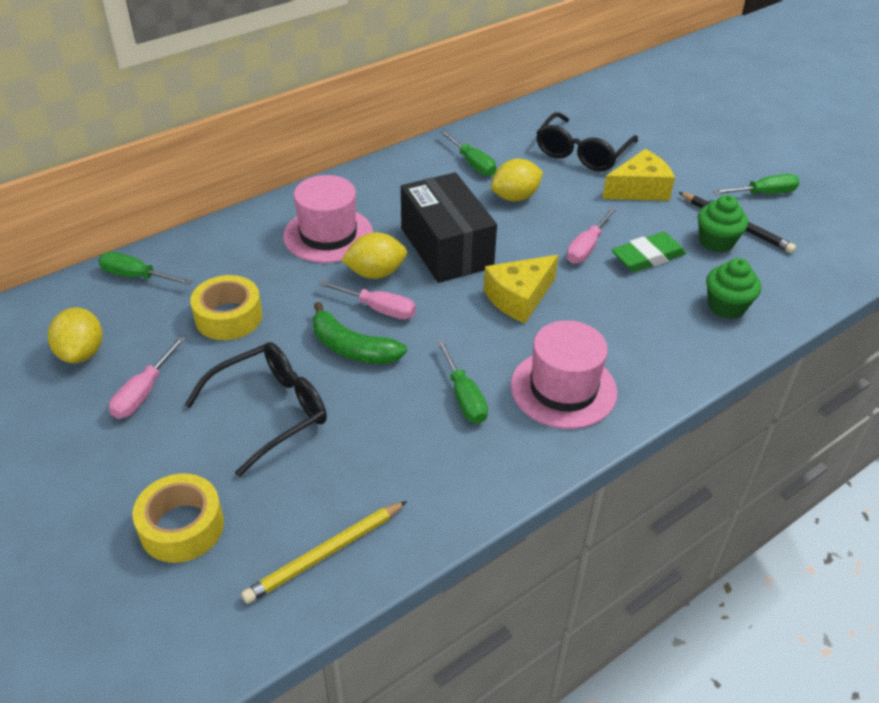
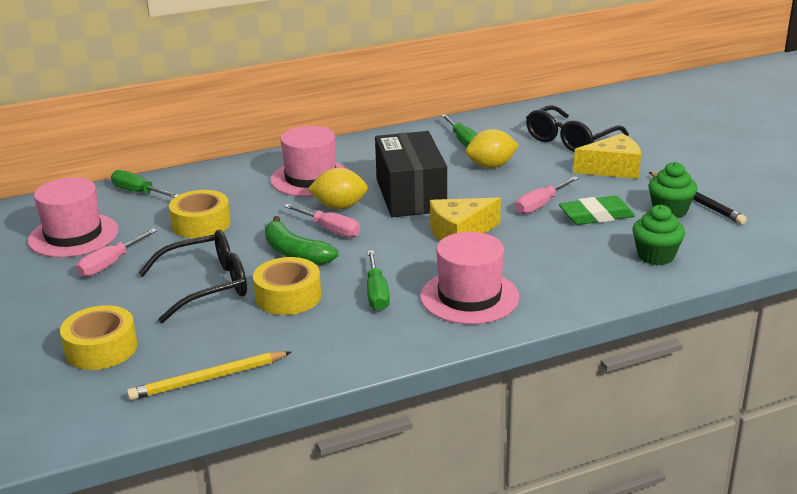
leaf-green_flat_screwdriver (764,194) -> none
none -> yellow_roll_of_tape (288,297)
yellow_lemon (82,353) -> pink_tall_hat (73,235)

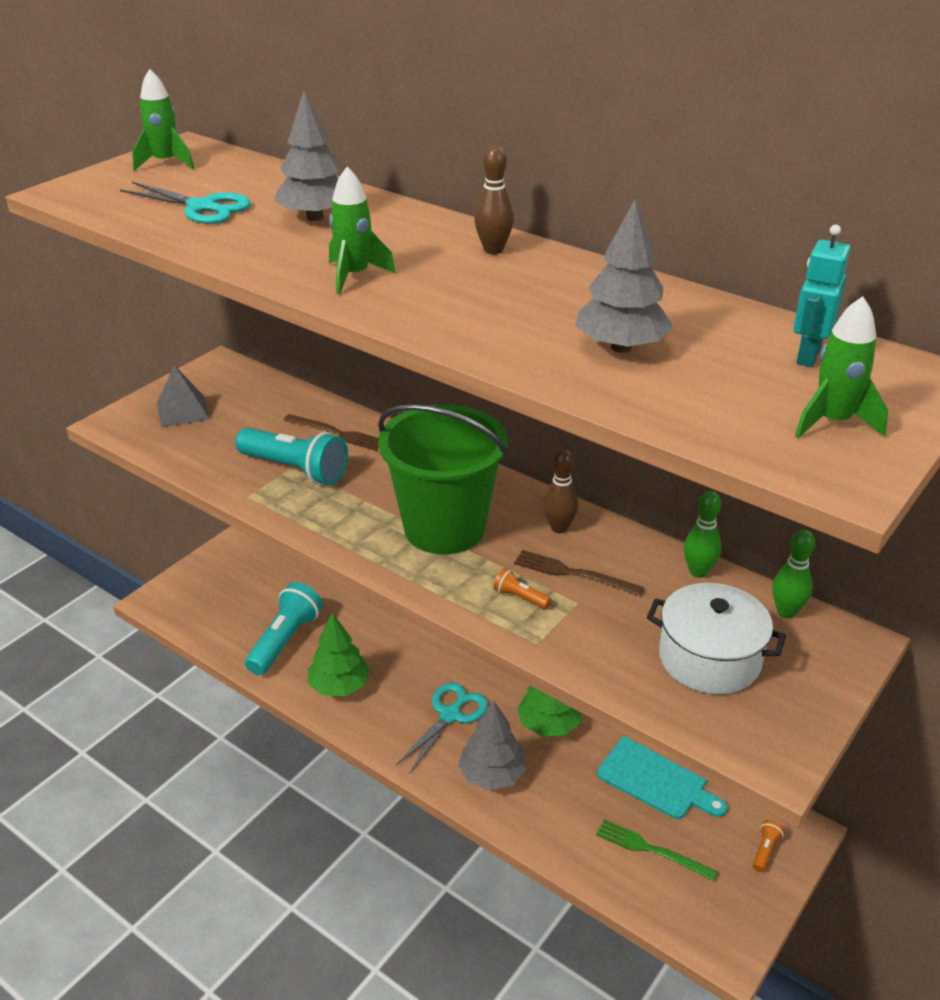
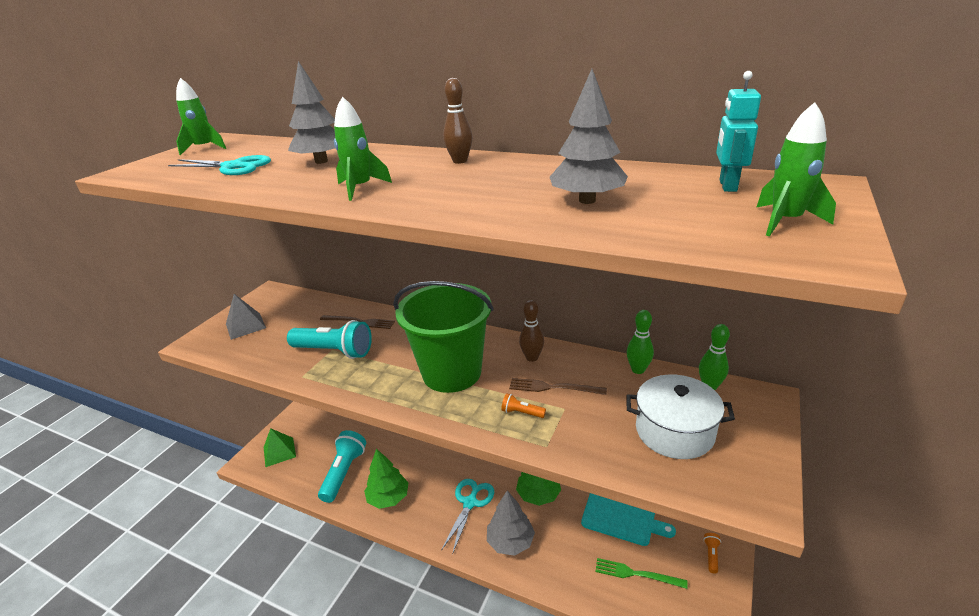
none -> leaf-green_solid_pyramid (279,452)

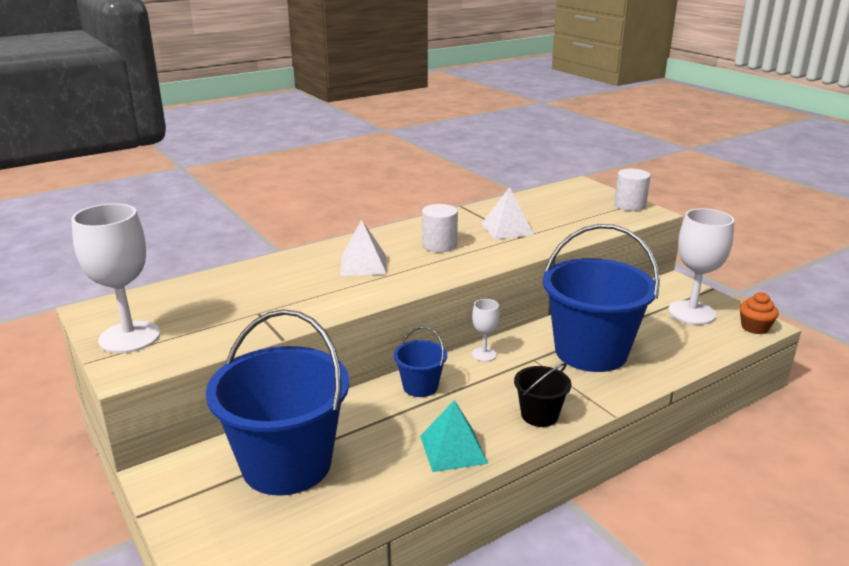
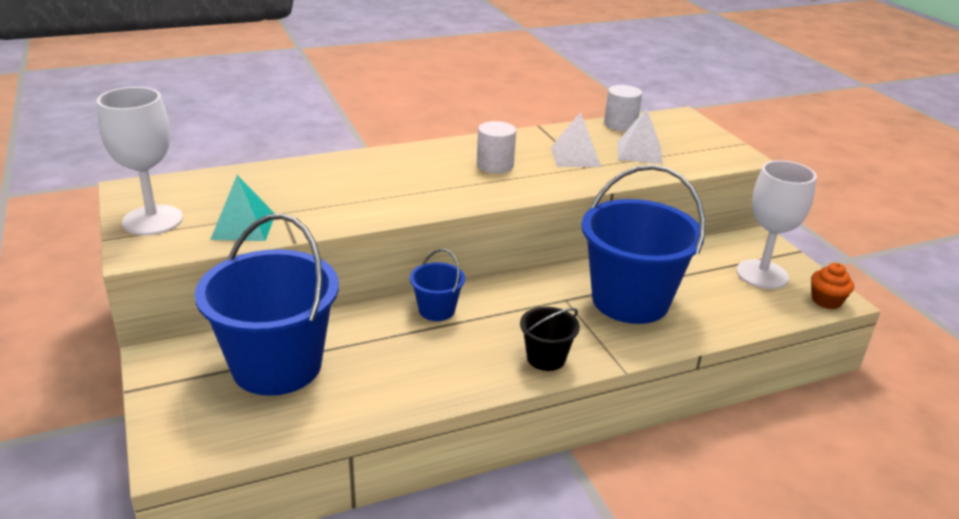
pure_white_goblet (484,354) -> none
pure_white_solid_pyramid (363,265) -> pure_white_solid_pyramid (639,152), moved
turquoise_solid_pyramid (453,449) -> turquoise_solid_pyramid (243,226), moved
pure_white_cylinder (630,205) -> pure_white_cylinder (620,124), moved

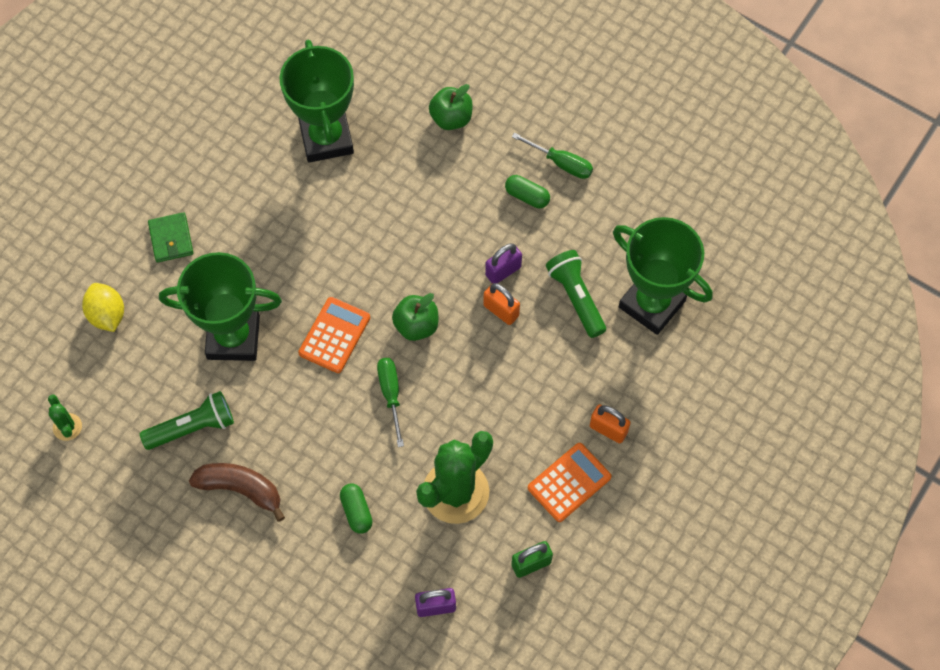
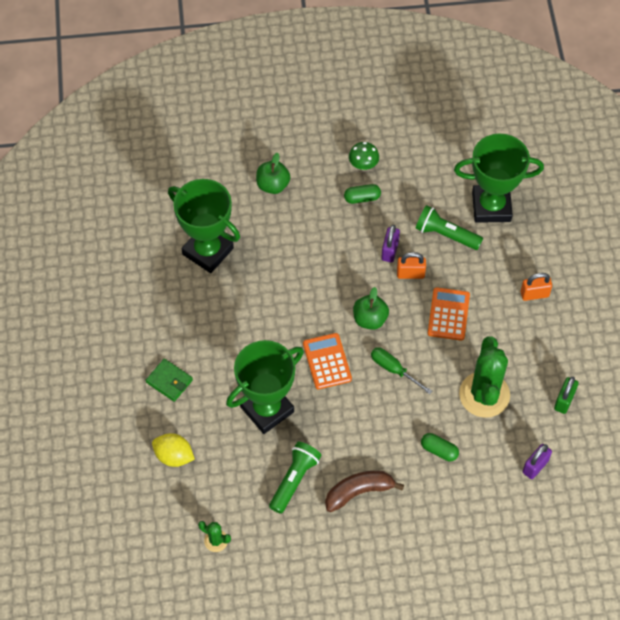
orange-coloured_pocket_calculator (569,482) -> orange-coloured_pocket_calculator (448,314), moved
leaf-green_flat_screwdriver (561,163) -> leaf-green_fungus (363,165)

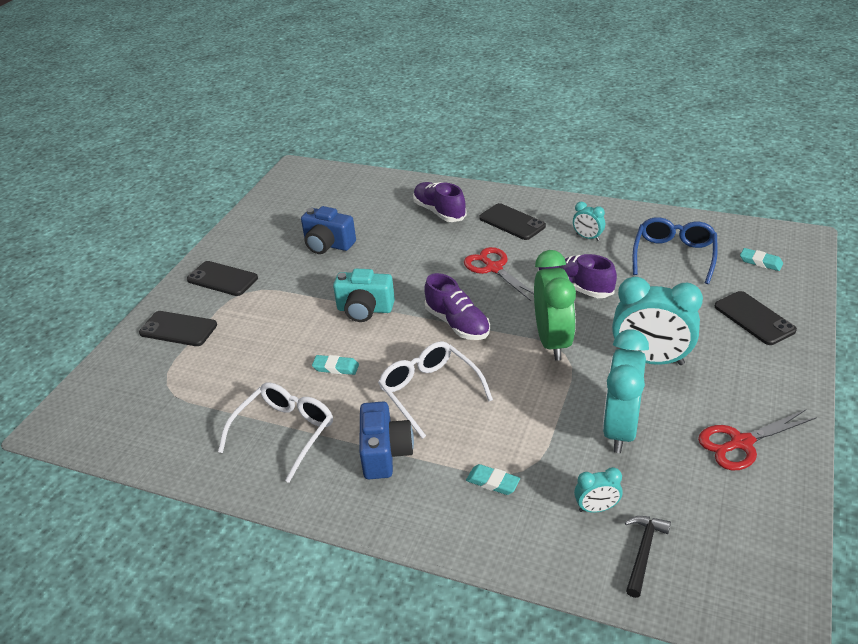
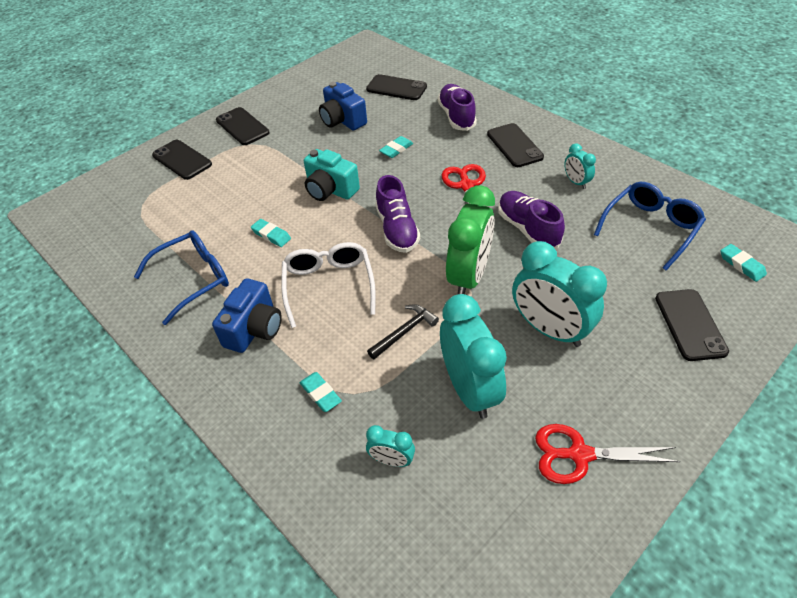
none -> ebony_phone (396,88)
none -> turquoise_pencil_eraser (396,149)
ebony_carpenter's_hammer (643,552) -> ebony_carpenter's_hammer (404,332), moved
pure_white_eyeglasses (285,432) -> royal_blue_eyeglasses (193,279)
turquoise_bedside_clock (620,429) -> turquoise_bedside_clock (469,389), 120 degrees clockwise

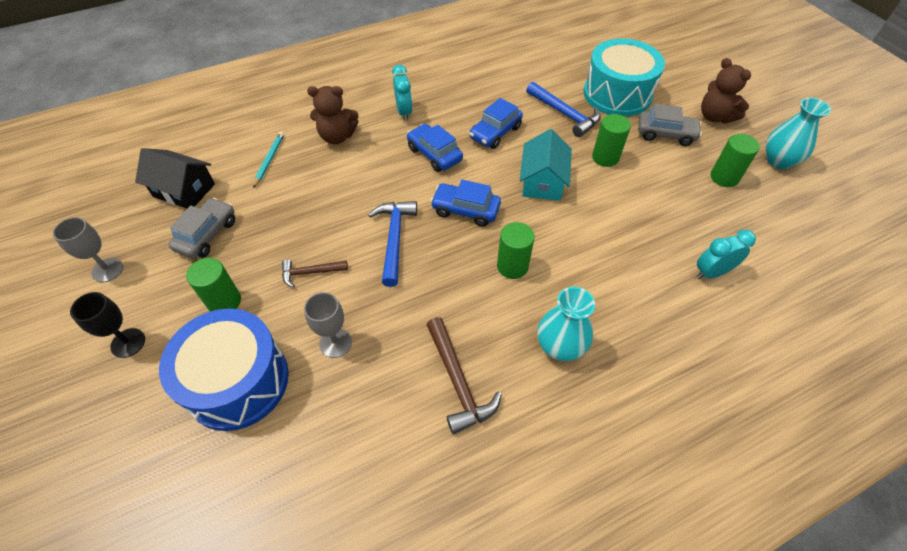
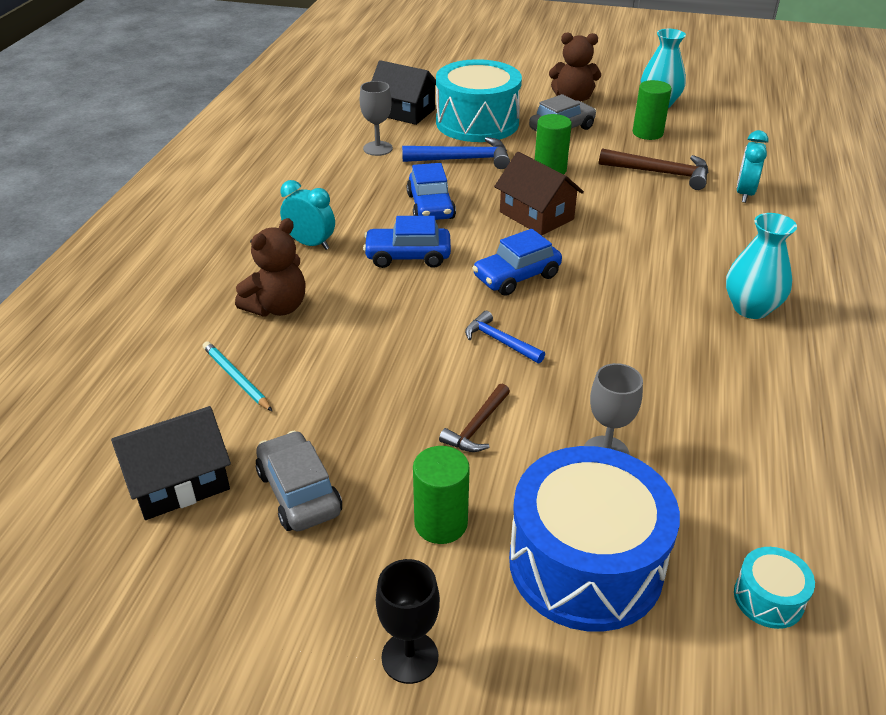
leaf-green_cylinder (512,266) -> none
none -> ebony_toy_house (404,112)
none -> turquoise_toy_drum (768,598)
grey_goblet (107,270) -> grey_goblet (377,148), moved
brown_carpenter's_hammer (458,381) -> brown_carpenter's_hammer (660,173), moved
turquoise_toy_house (542,181) -> brown_toy_house (536,215)
royal_blue_carpenter's_hammer (394,239) -> royal_blue_carpenter's_hammer (500,341), x0.62

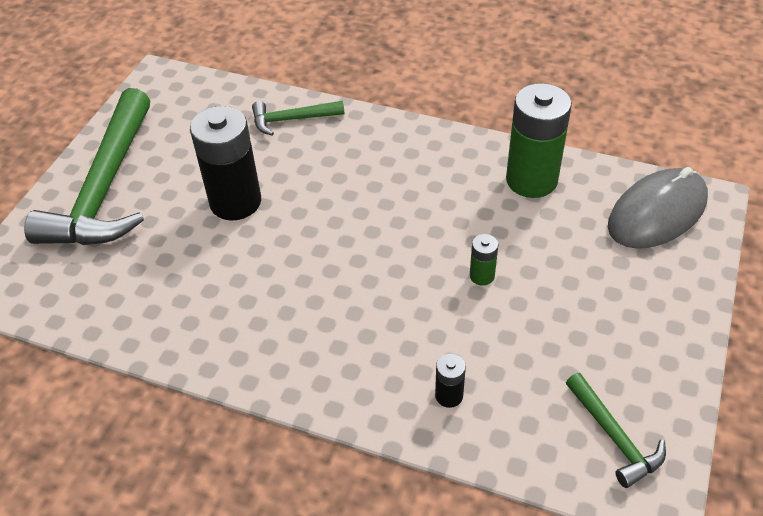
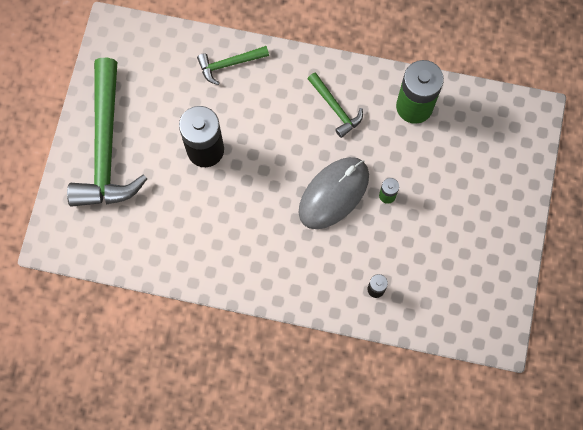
leaf-green_carpenter's_hammer (614,437) -> leaf-green_carpenter's_hammer (335,108), moved
grey_PC_mouse (657,213) -> grey_PC_mouse (333,194), moved

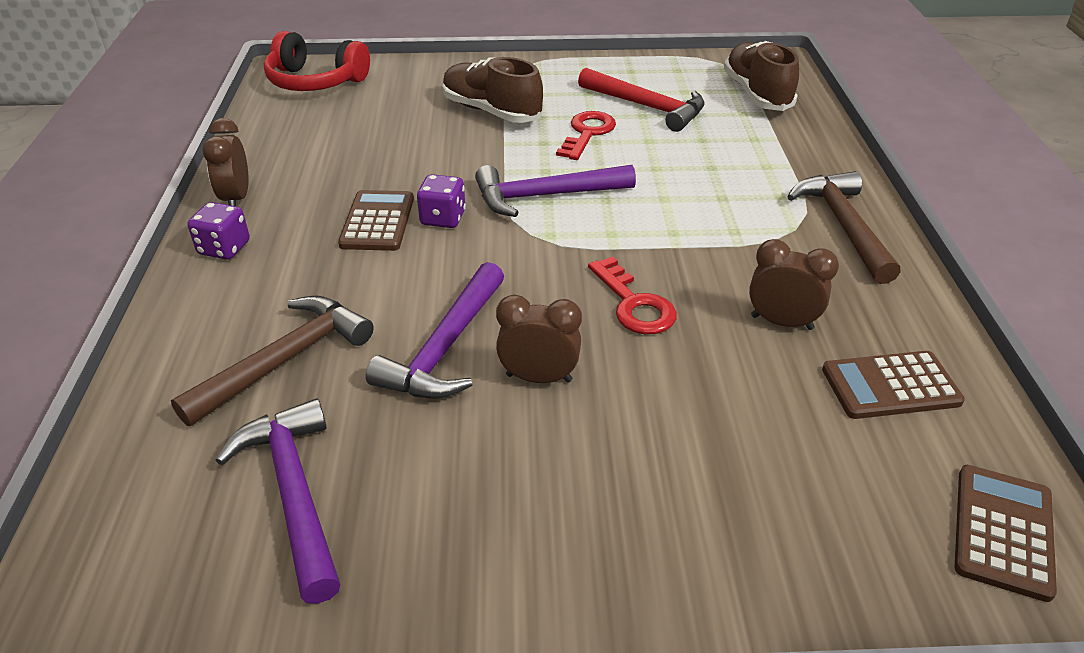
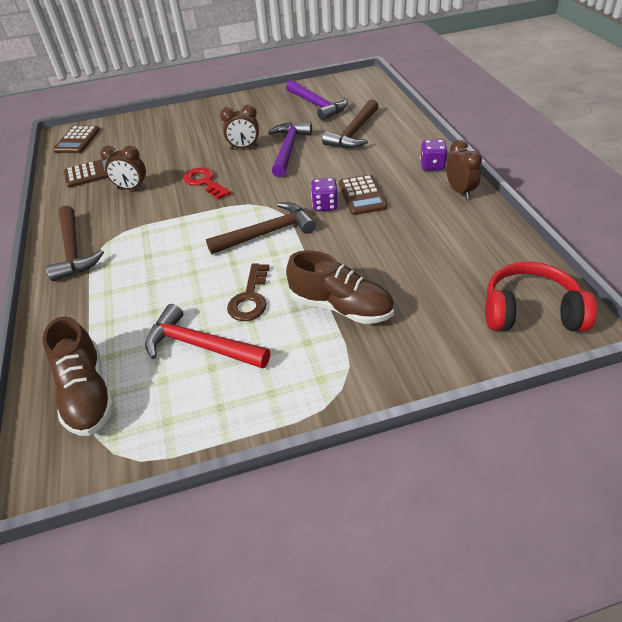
violet_carpenter's_hammer (545,196) -> brown_carpenter's_hammer (267,233)
scarlet_door_key (587,133) -> brown_door_key (250,298)

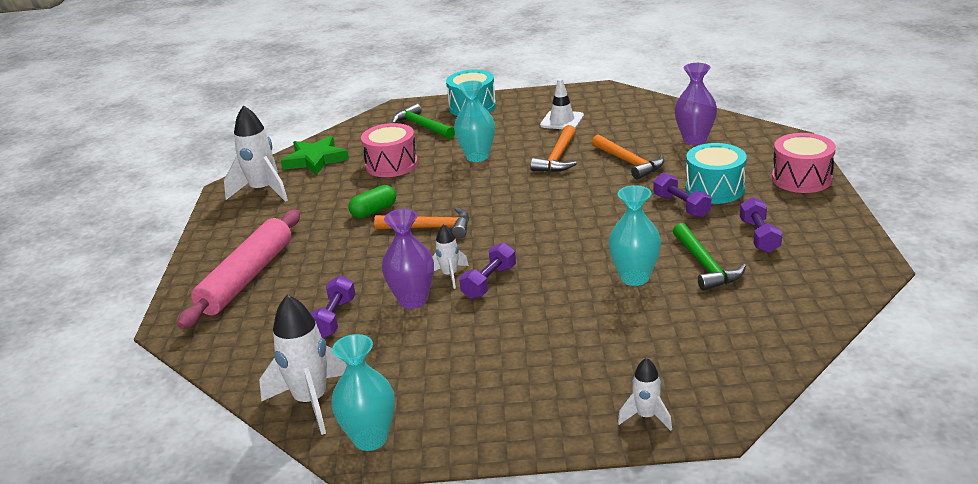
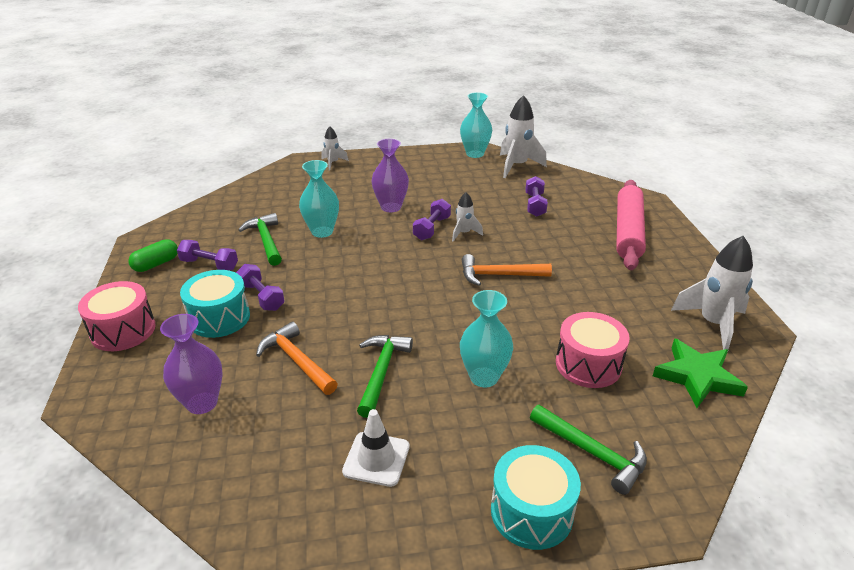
leaf-green_capsule (374,211) -> leaf-green_capsule (156,264), moved
violet_tall_vase (413,300) -> violet_tall_vase (391,207), moved
orange-coloured_carpenter's_hammer (558,158) -> leaf-green_carpenter's_hammer (381,372)
violet_dumbbell (759,236) -> violet_dumbbell (209,265), 60 degrees counterclockwise

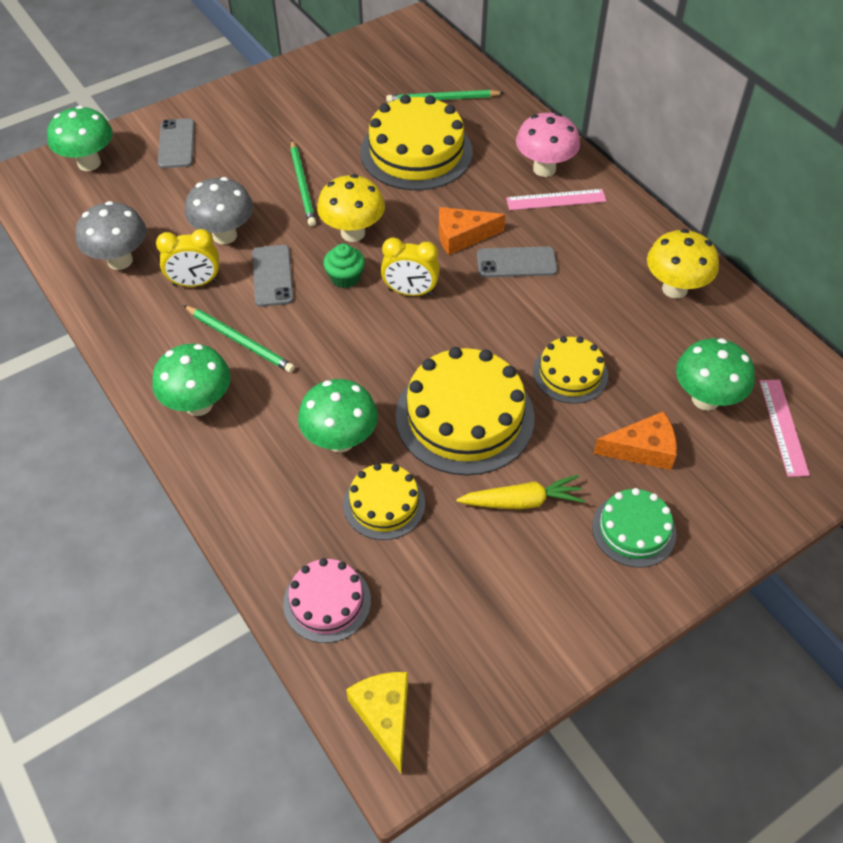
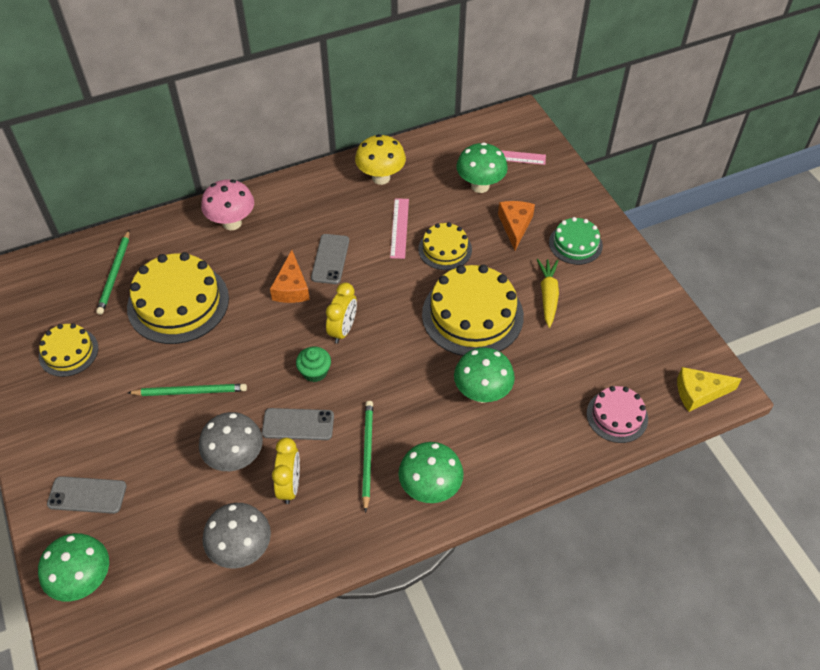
yellow_fungus (353,233) -> none
yellow_layer_cake (384,503) -> yellow_layer_cake (68,352), moved
pink_straightedge (556,200) -> pink_straightedge (399,228), moved
leaf-green_pencil (240,341) -> leaf-green_pencil (367,454), 45 degrees counterclockwise

